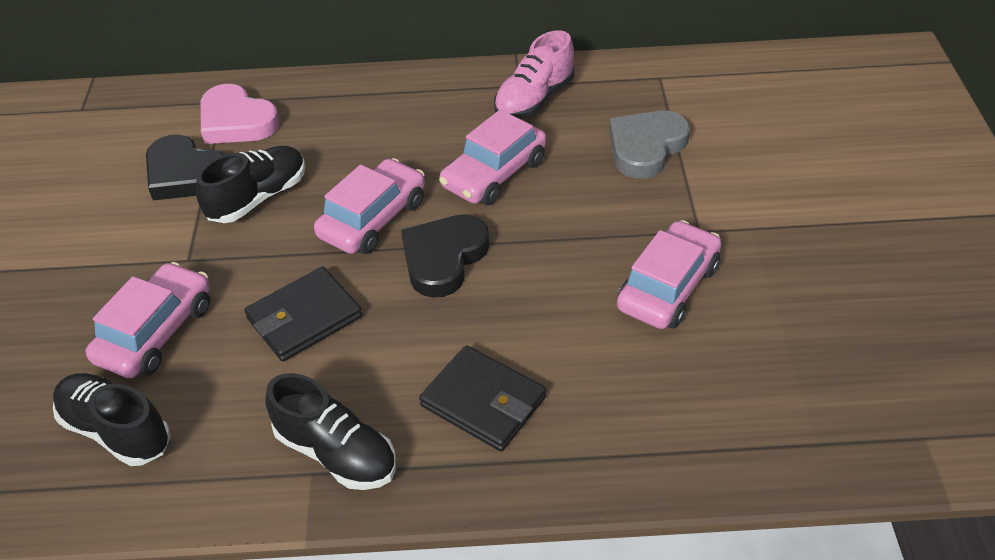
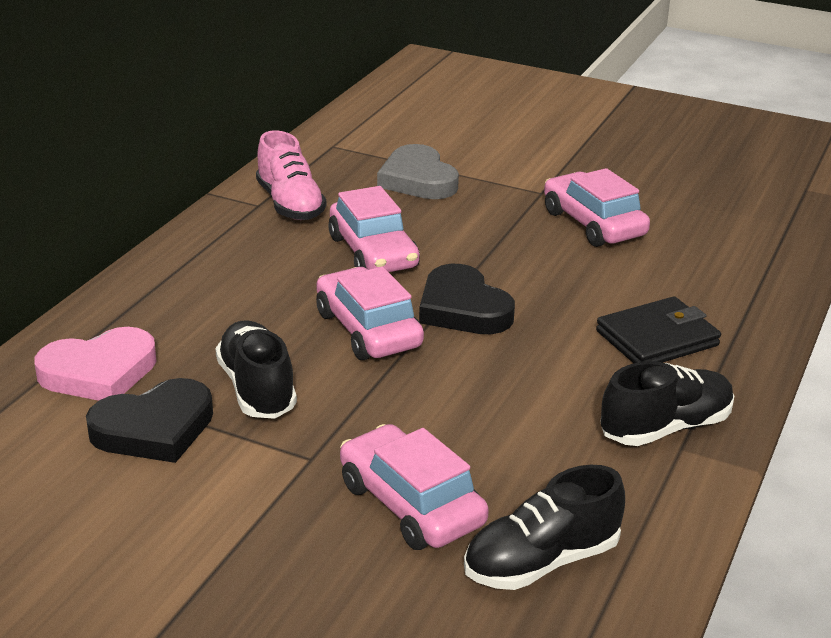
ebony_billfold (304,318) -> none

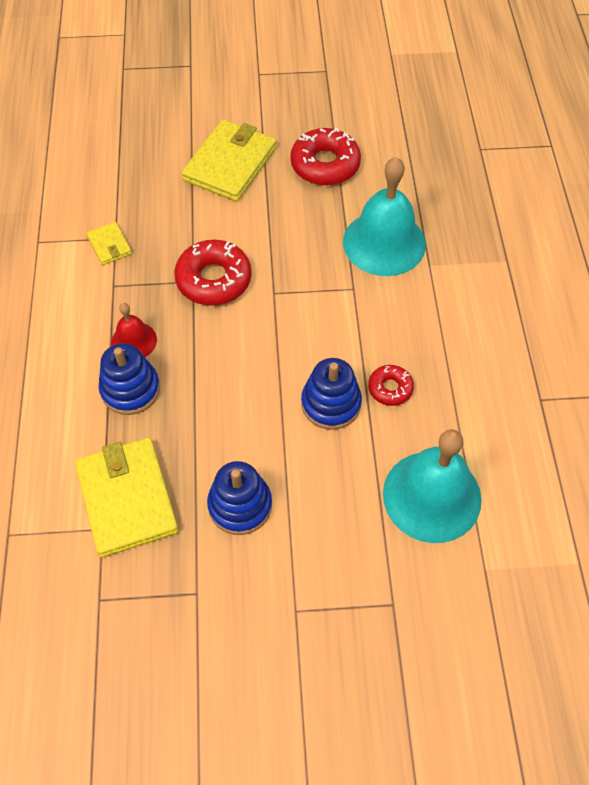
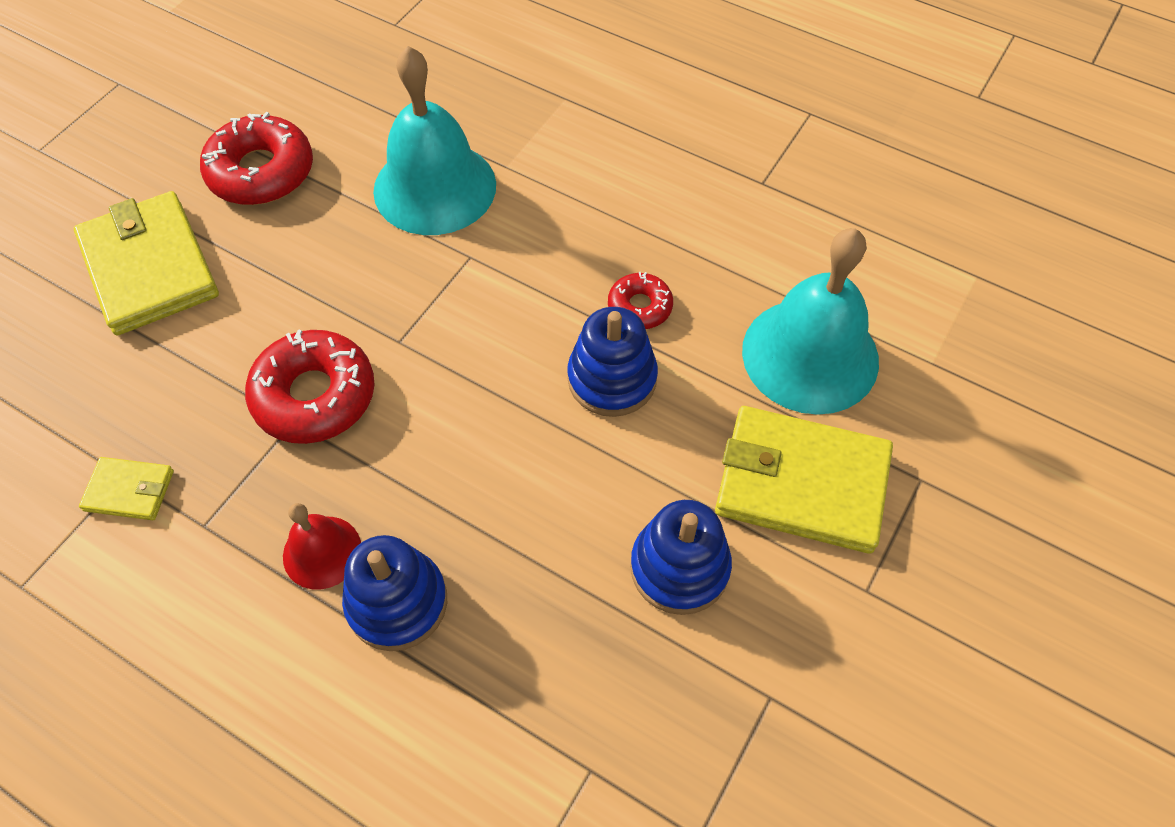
yellow_billfold (127,498) -> yellow_billfold (801,482), moved

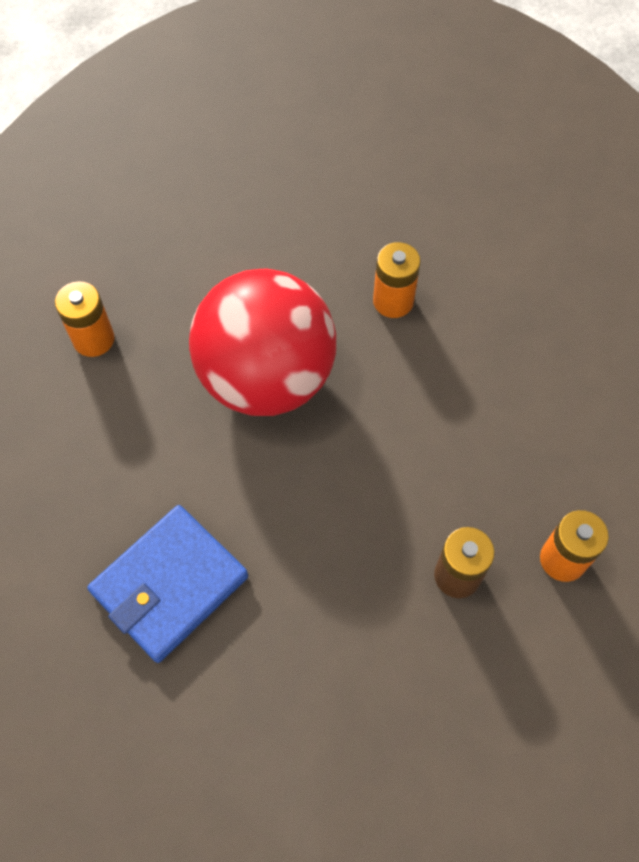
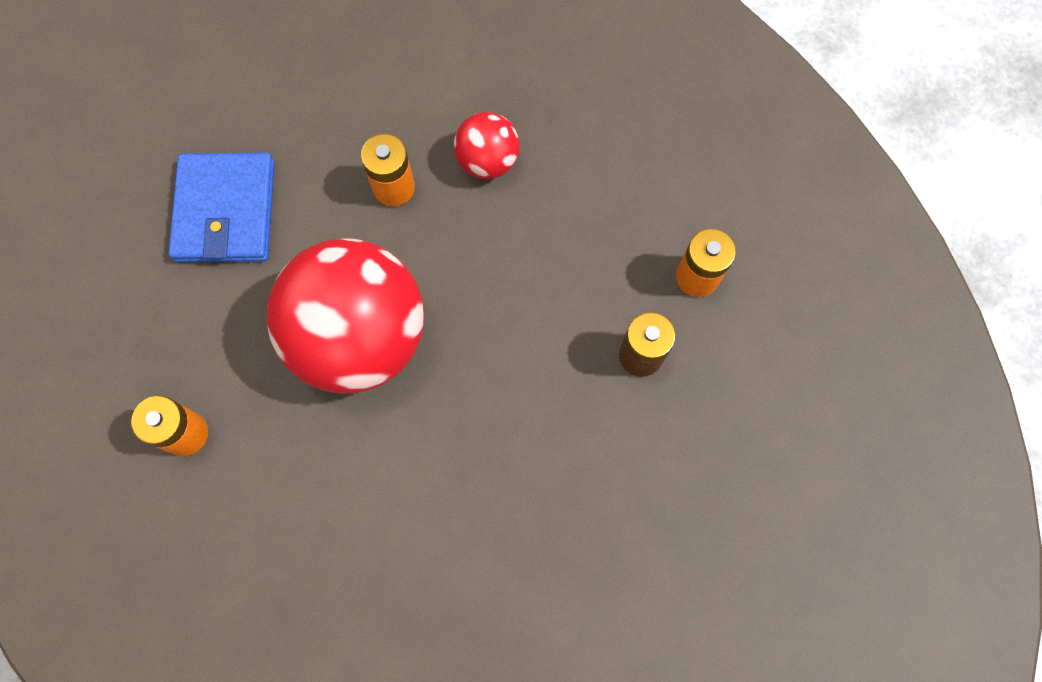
none -> scarlet_sphere (487,160)
royal_blue_billfold (170,585) -> royal_blue_billfold (226,211), moved

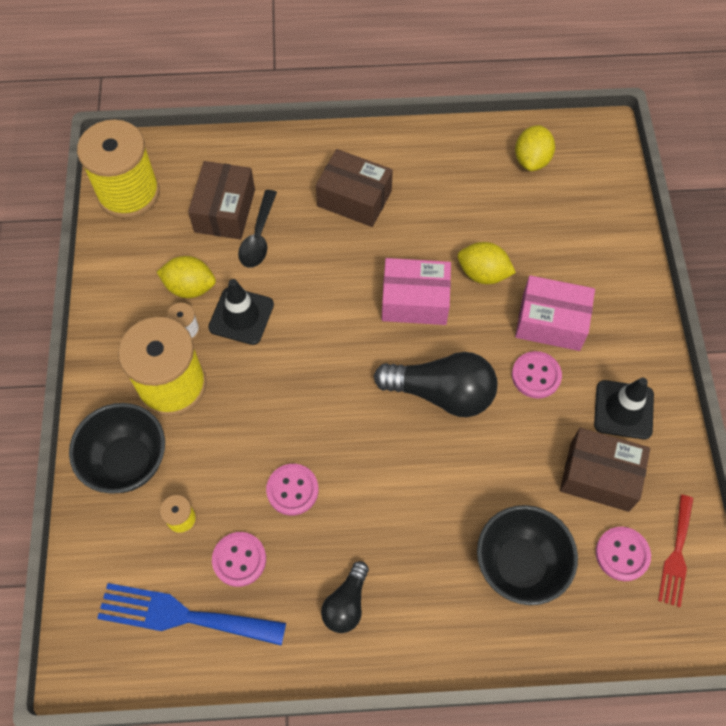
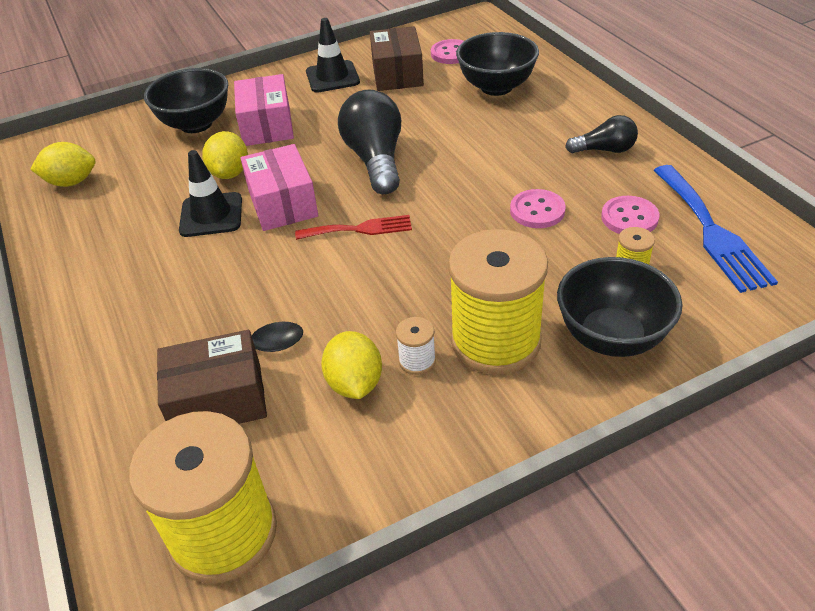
brown_box (354,198) -> none
pink_sewing_button (536,375) -> none
none -> ebony_bowl (196,124)
ebony_safety_cone (241,316) -> ebony_safety_cone (211,215), moved
scarlet_table_fork (676,555) -> scarlet_table_fork (360,229), moved

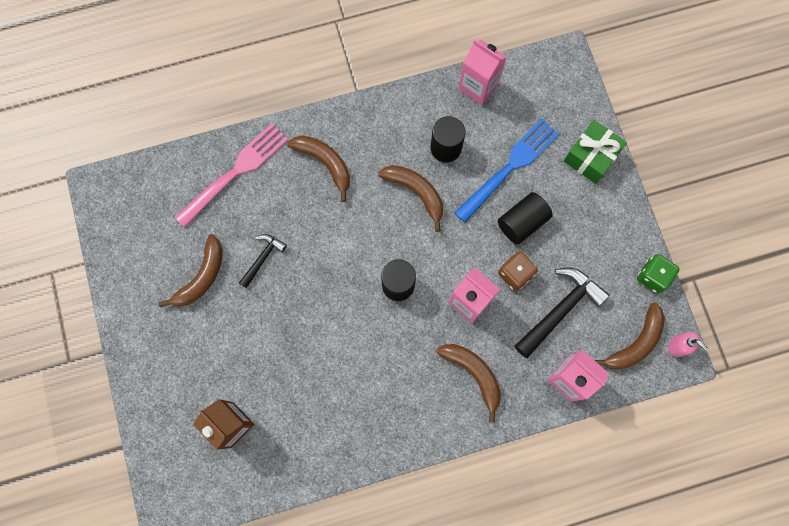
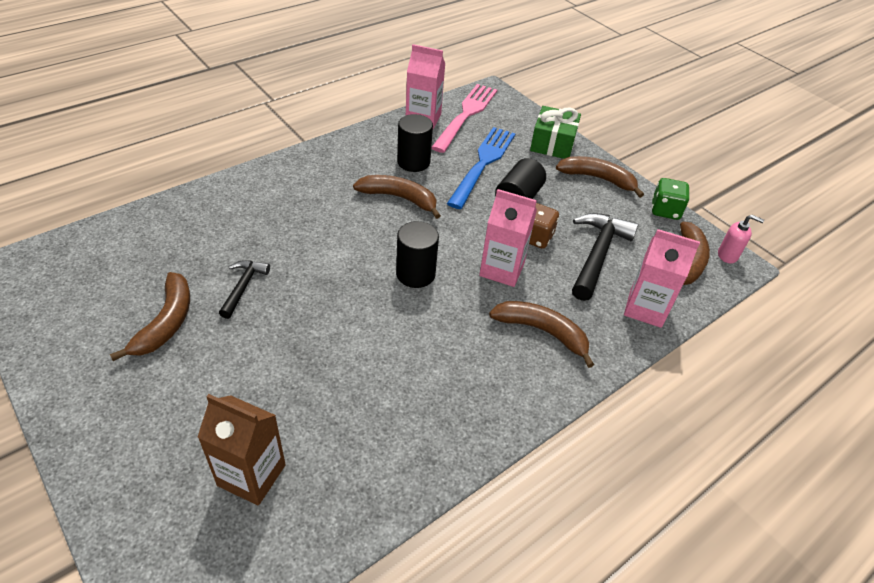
pink_table_fork (235,172) -> pink_table_fork (466,115), moved
brown_banana_fruit (325,163) -> brown_banana_fruit (598,179), moved

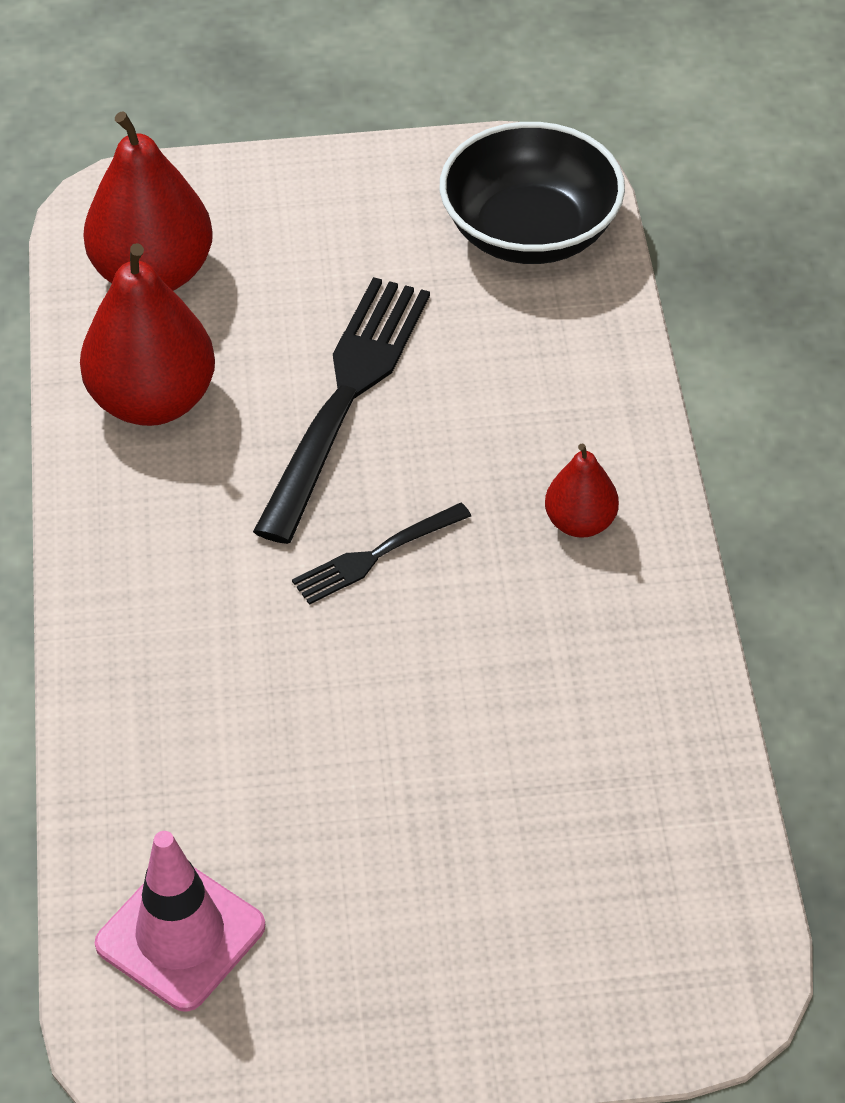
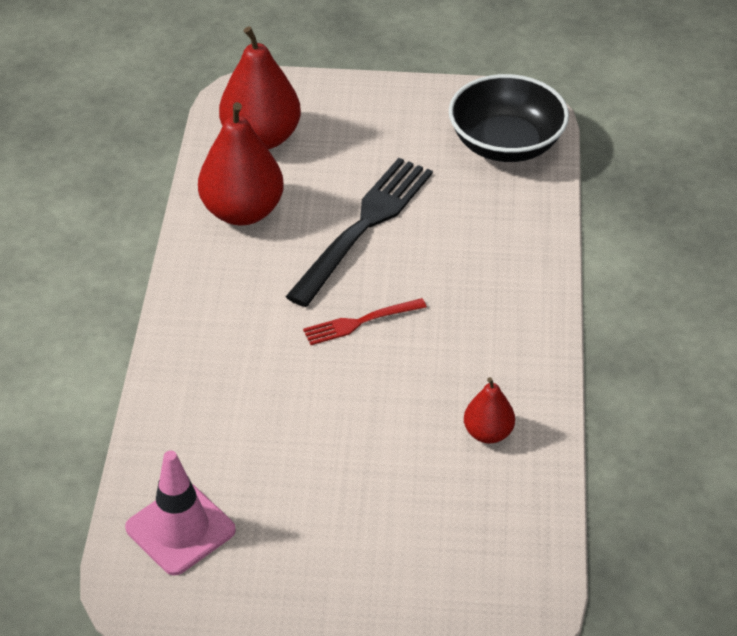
scarlet_toy_pear (580,522) -> scarlet_toy_pear (488,433), moved
ebony_table_fork (376,555) -> scarlet_table_fork (360,322)

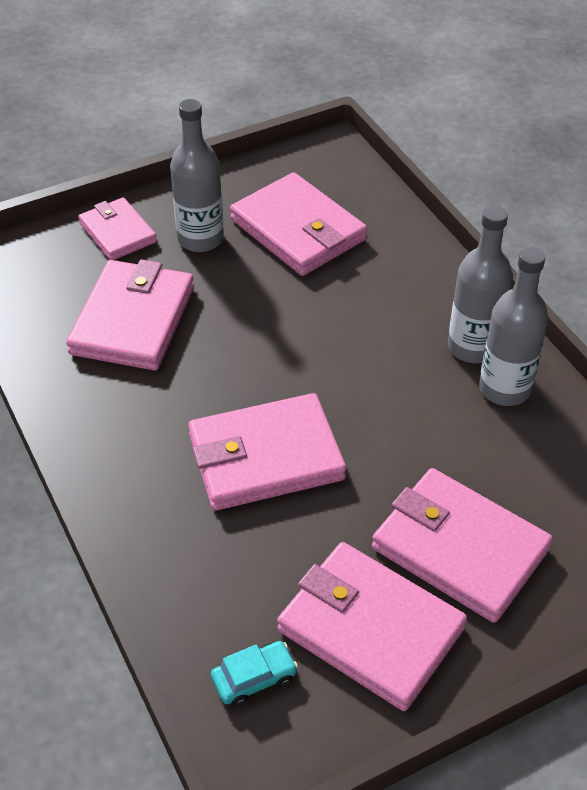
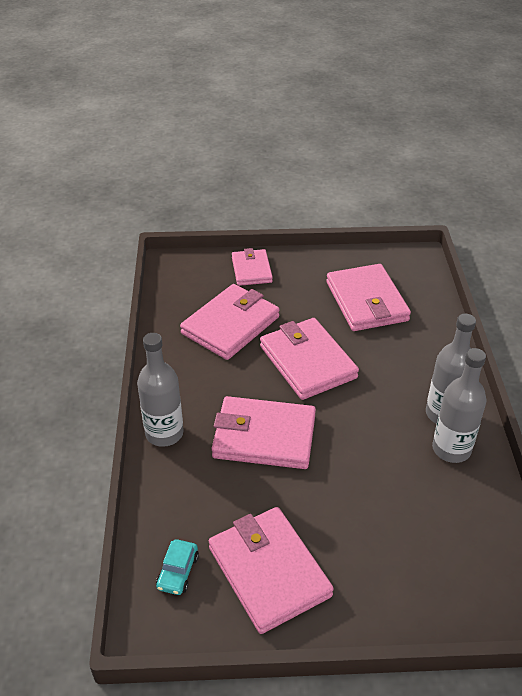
grey_flask (200,239) -> grey_flask (164,433), moved
pink_billfold (460,549) -> pink_billfold (307,362), moved
turquoise_automobile (254,678) -> turquoise_automobile (178,572), 105 degrees clockwise

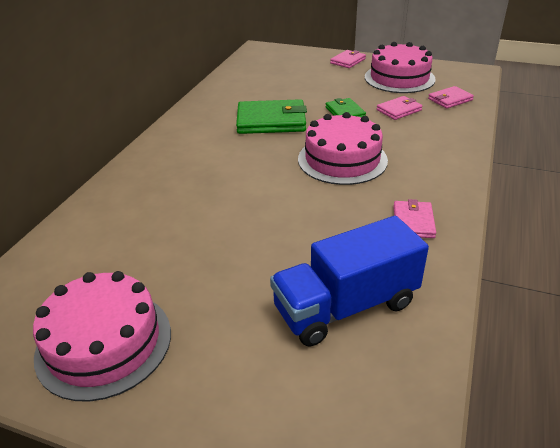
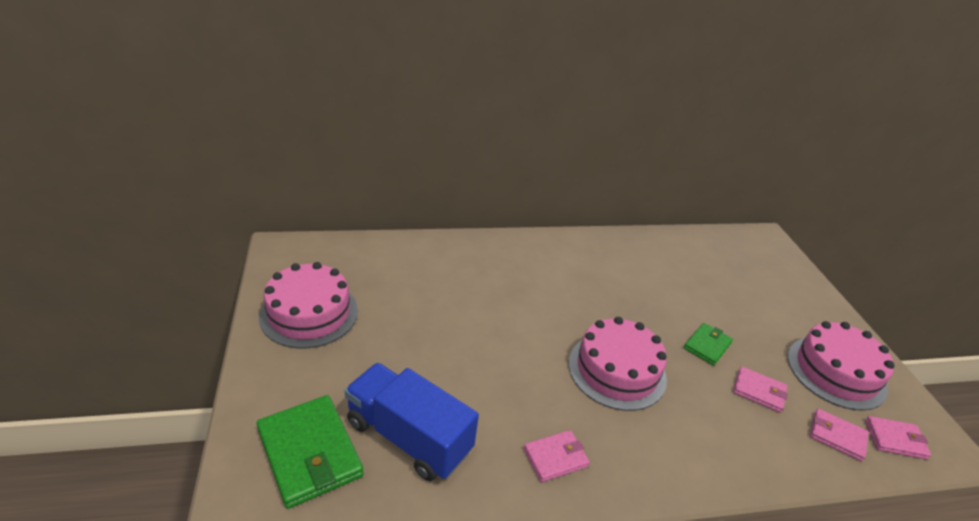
leaf-green_billfold (271,121) -> leaf-green_billfold (309,453), moved
pink_billfold (348,61) -> pink_billfold (895,439), moved

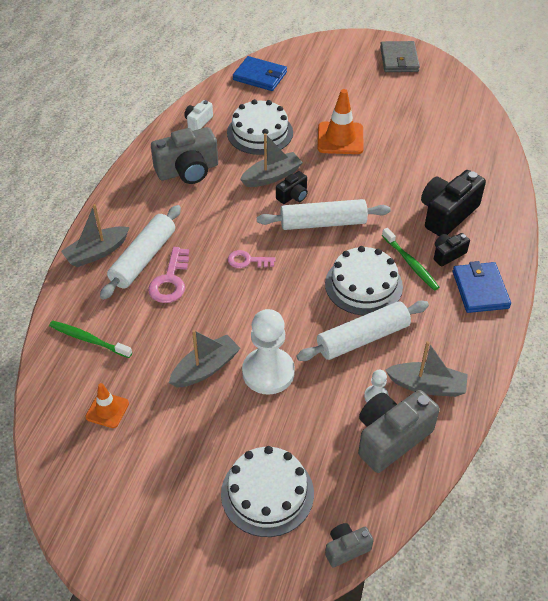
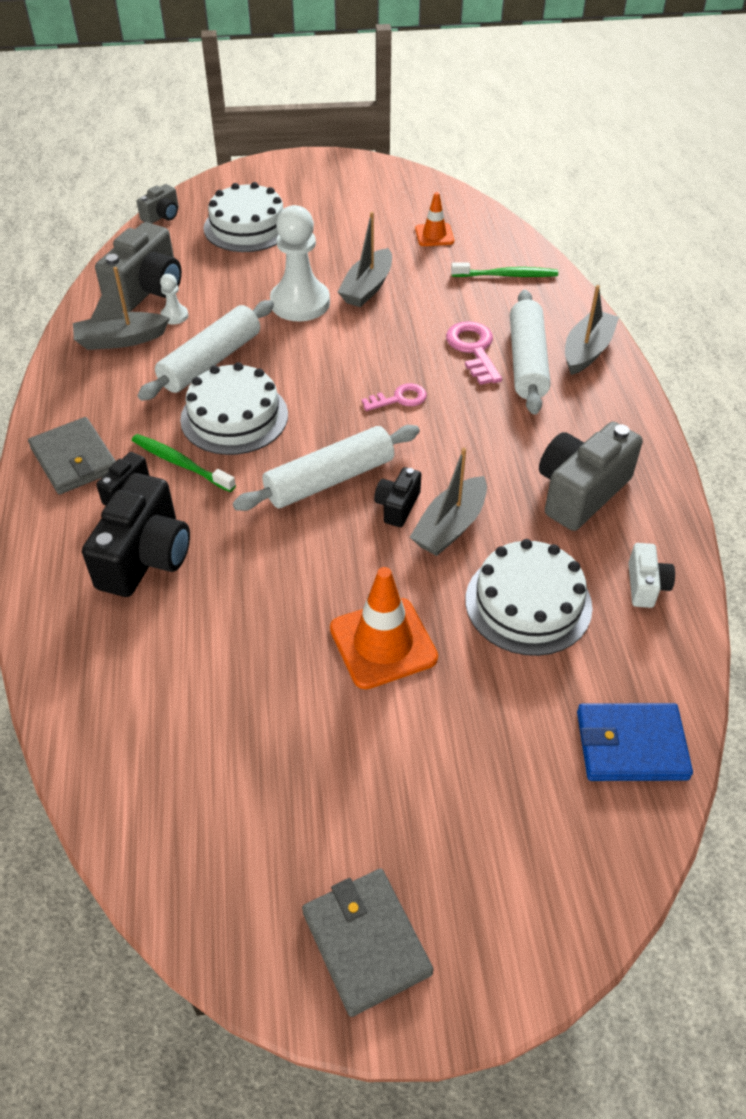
royal_blue_billfold (480,289) -> grey_billfold (74,459)

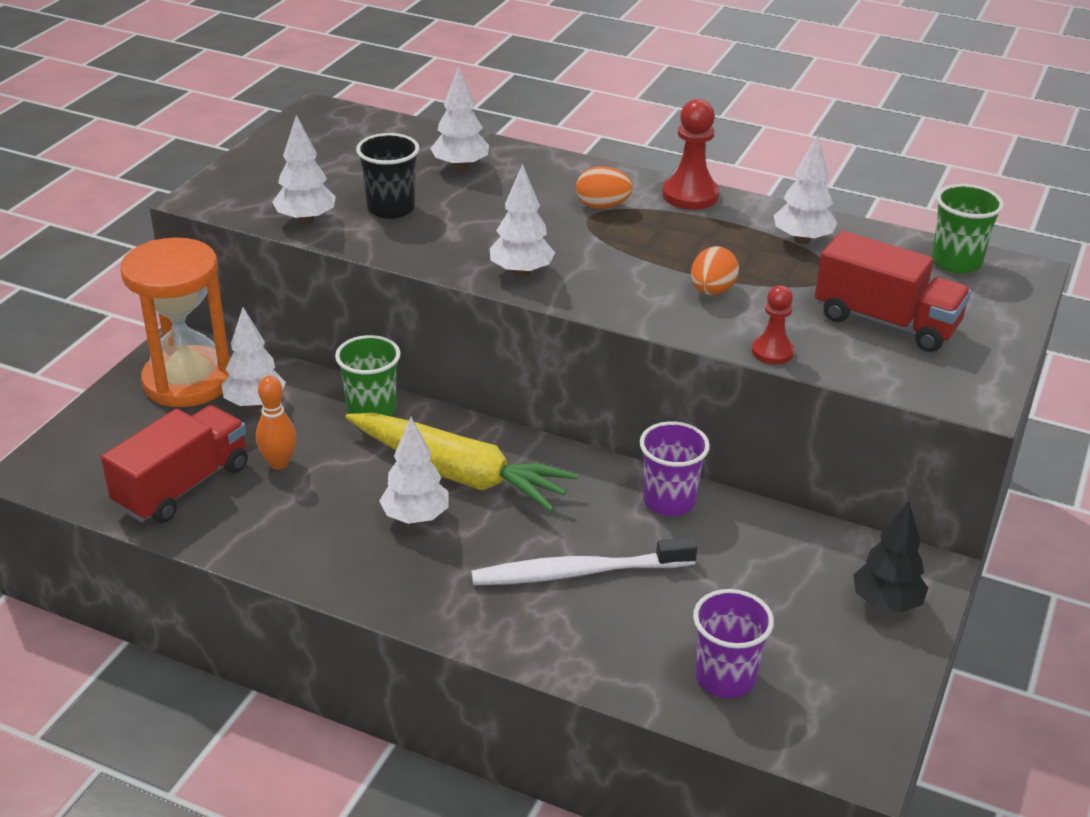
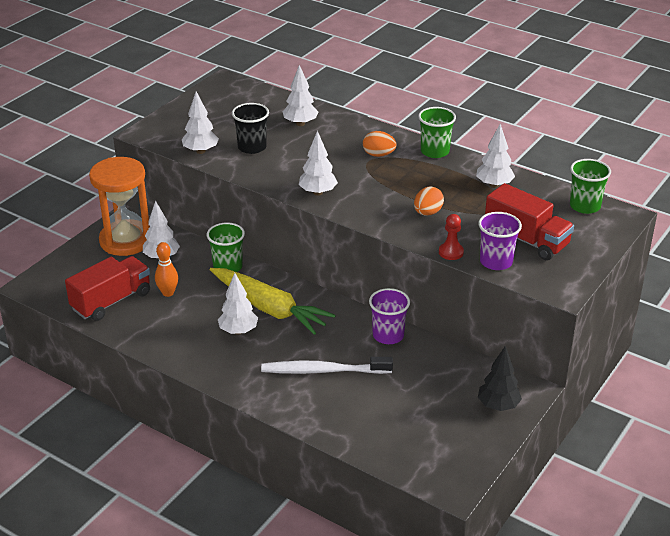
violet_cup (725,677) -> violet_cup (496,262), moved
scarlet_game_pawn (690,195) -> leaf-green_cup (435,151)

